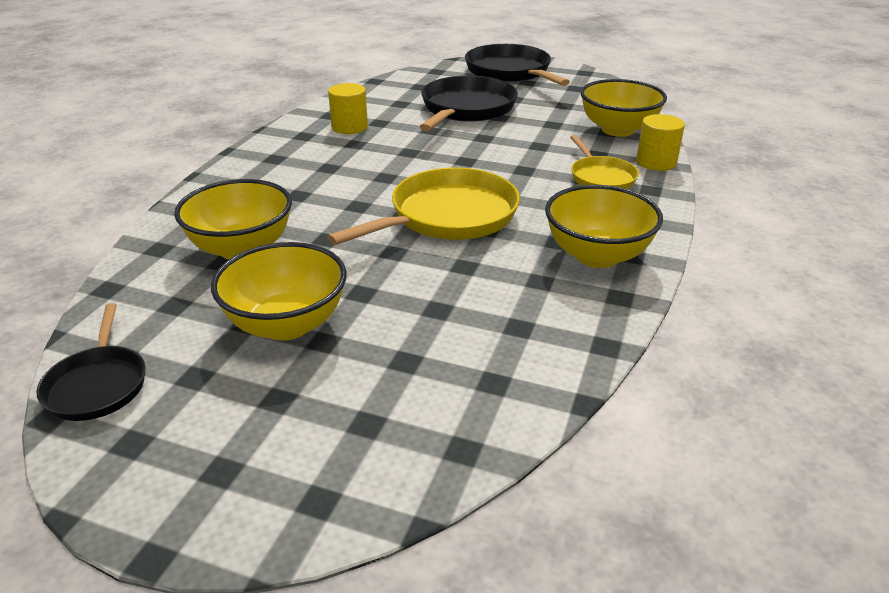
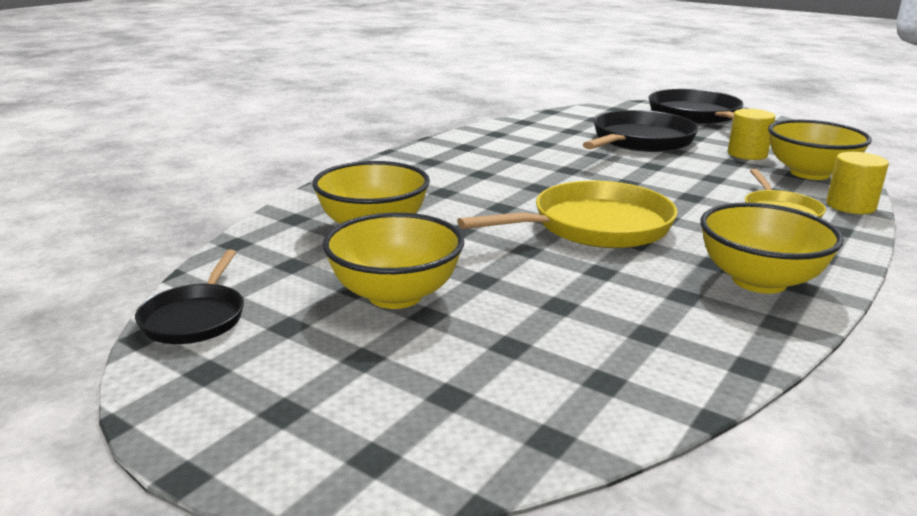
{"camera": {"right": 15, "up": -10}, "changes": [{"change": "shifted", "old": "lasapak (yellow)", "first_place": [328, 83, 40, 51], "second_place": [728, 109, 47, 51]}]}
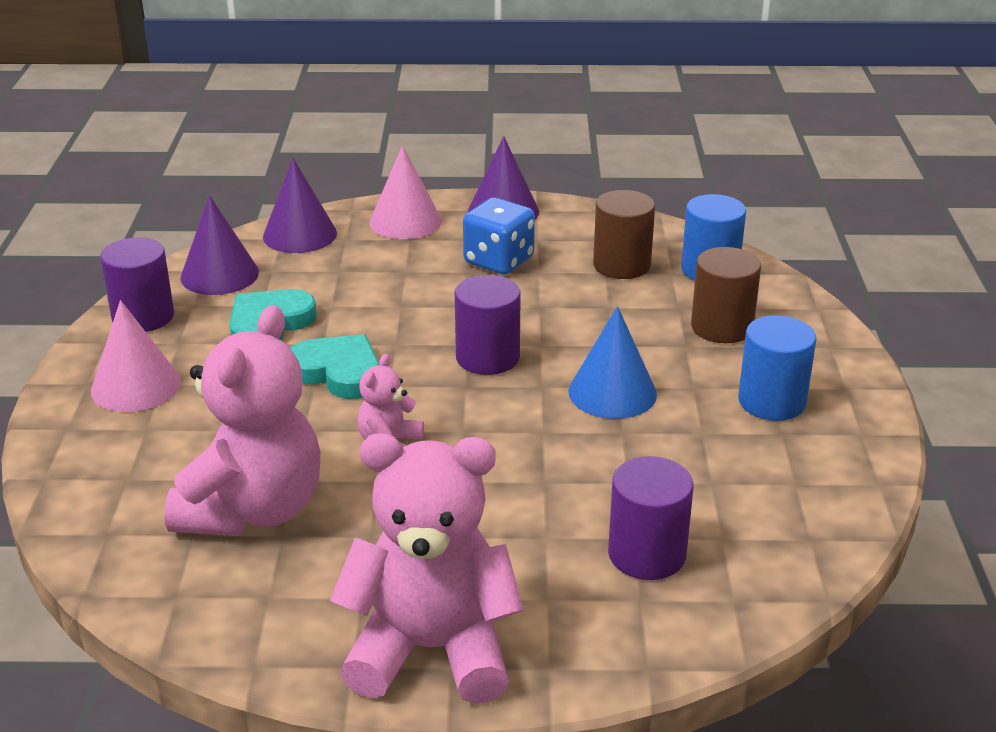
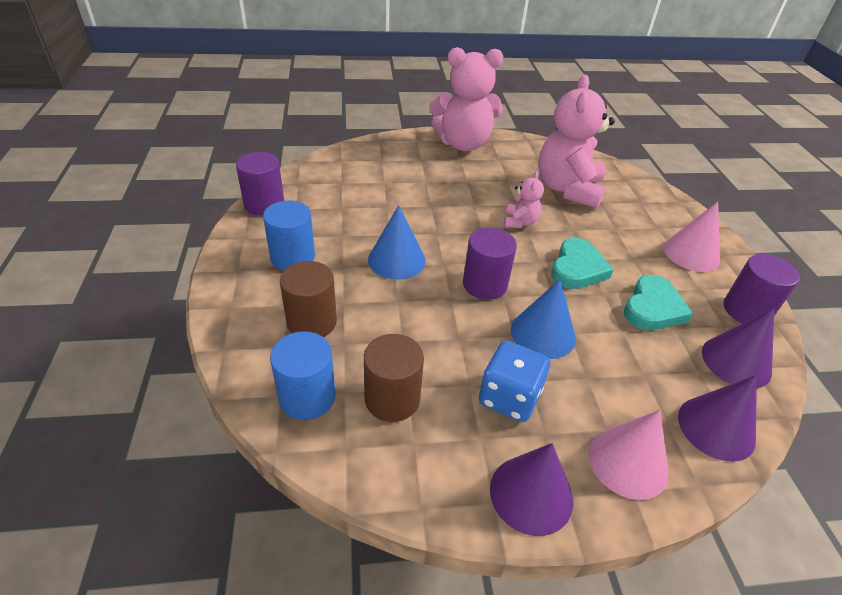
{"camera": {"right": 170, "up": 10}, "changes": [{"change": "rotated", "old": "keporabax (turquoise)", "first_place": [290, 334, 89, 65], "second_place": [551, 238, 63, 51], "degrees": -90}, {"change": "shifted", "old": "lasapak (purple)", "first_place": [608, 456, 85, 124], "second_place": [236, 152, 48, 64]}, {"change": "new", "new": "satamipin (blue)", "second_place": [511, 279, 65, 80]}]}
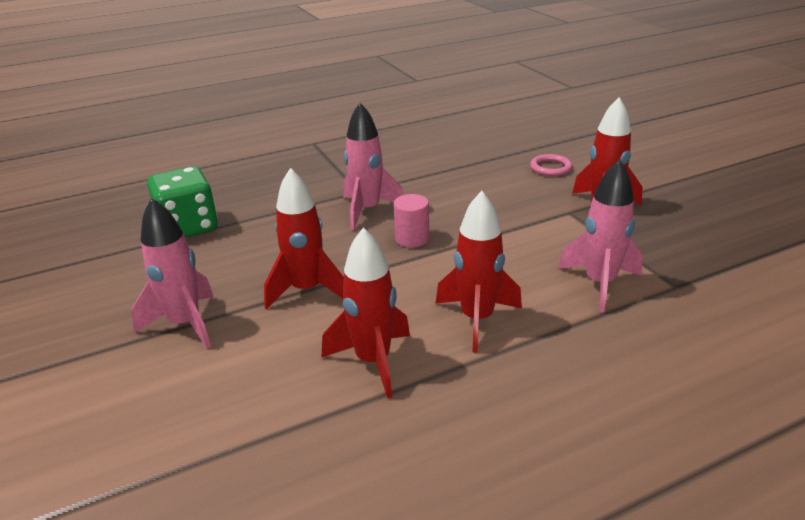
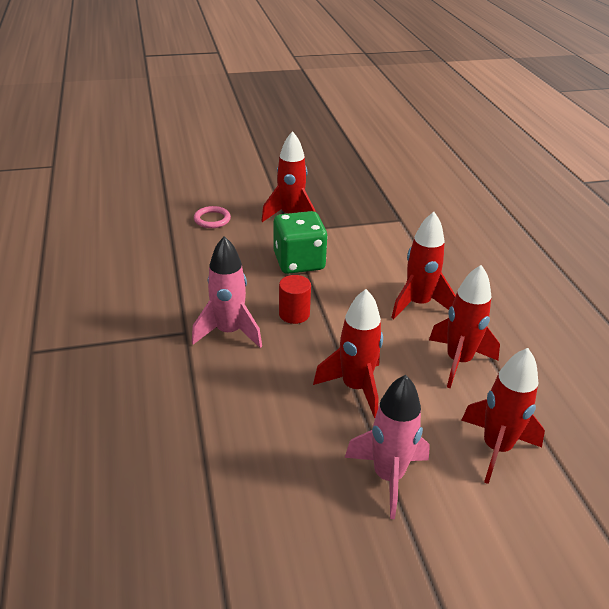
{"camera": {"right": -80, "up": 5}, "changes": [{"change": "shifted", "old": "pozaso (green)", "first_place": [147, 166, 71, 72], "second_place": [274, 211, 54, 63]}, {"change": "repainted", "old": "lasapak (pink)", "new": "lasapak (red)", "first_place": [393, 194, 36, 53], "second_place": [279, 275, 32, 49]}, {"change": "gone", "old": "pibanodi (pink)", "first_place": [558, 159, 85, 154]}, {"change": "new", "new": "pibanodi (red)", "second_place": [461, 348, 84, 136]}]}
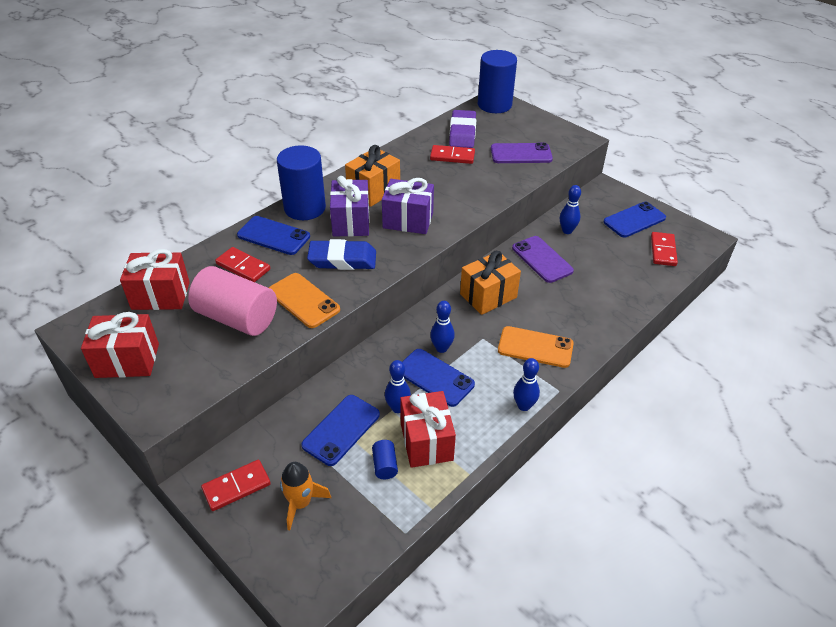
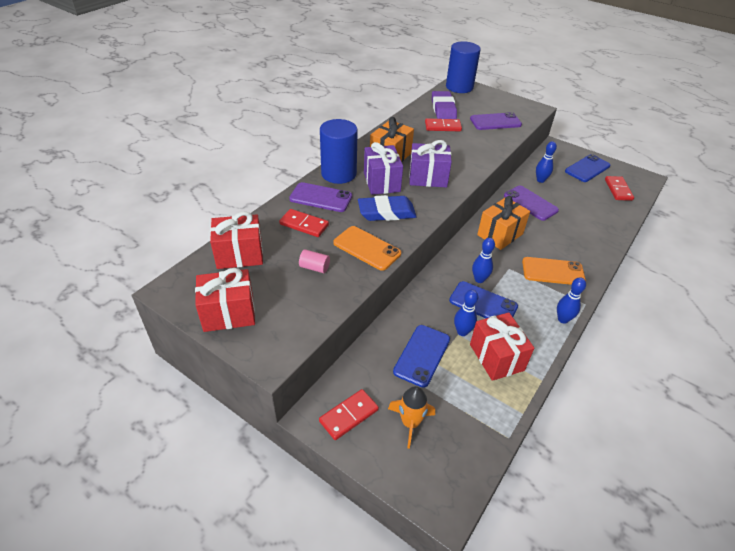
{"camera": {"right": -10, "up": 0}, "changes": [{"change": "scaled", "old": "lasapak (pink)", "first_place": [188, 266, 89, 70], "second_place": [299, 249, 31, 24], "factor": 0.42}, {"change": "repainted", "old": "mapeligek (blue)", "new": "mapeligek (purple)", "first_place": [237, 216, 73, 39], "second_place": [289, 182, 63, 30]}, {"change": "gone", "old": "lasapak (blue)", "first_place": [372, 440, 26, 39]}]}
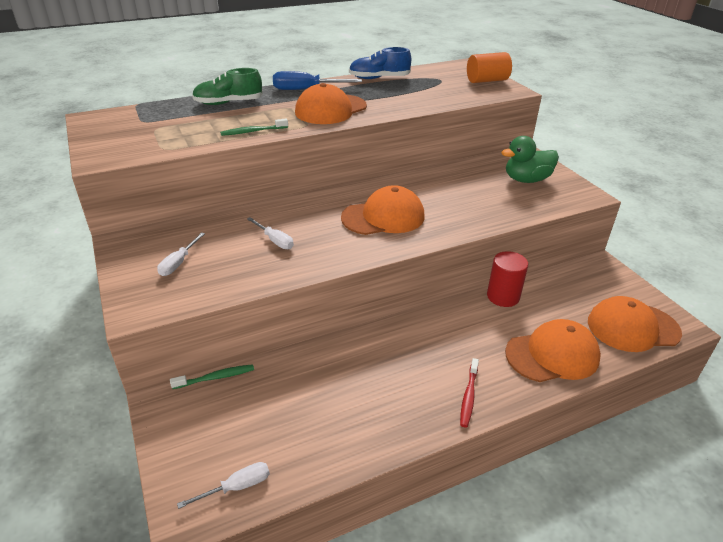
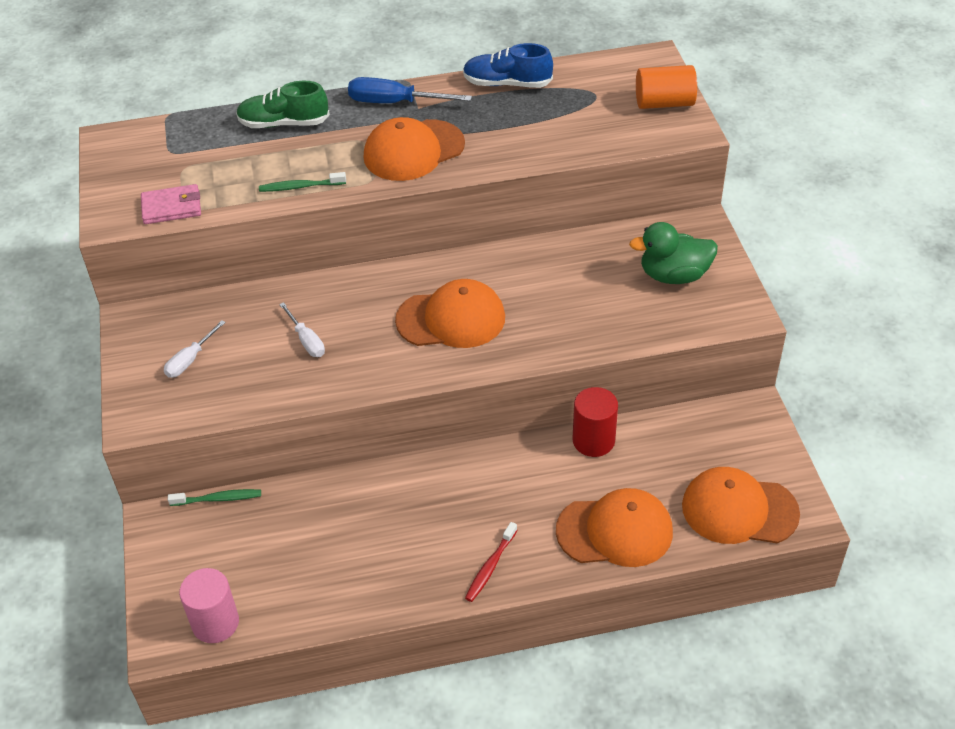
{"camera": {"right": 15, "up": 10}, "changes": [{"change": "swapped", "old": "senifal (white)", "new": "lasapak (pink)", "first_place": [177, 462, 93, 47], "second_place": [179, 568, 60, 75]}, {"change": "new", "new": "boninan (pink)", "second_place": [141, 184, 60, 40]}]}
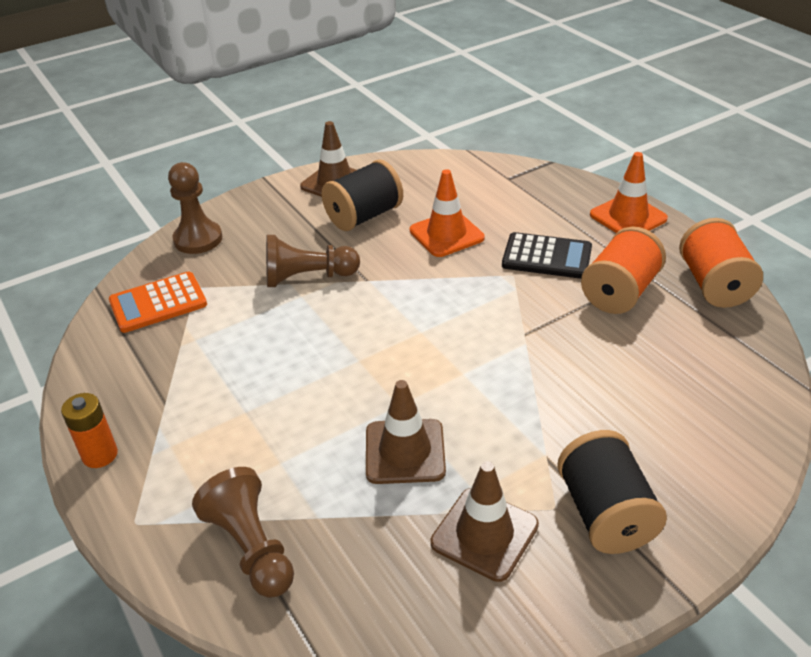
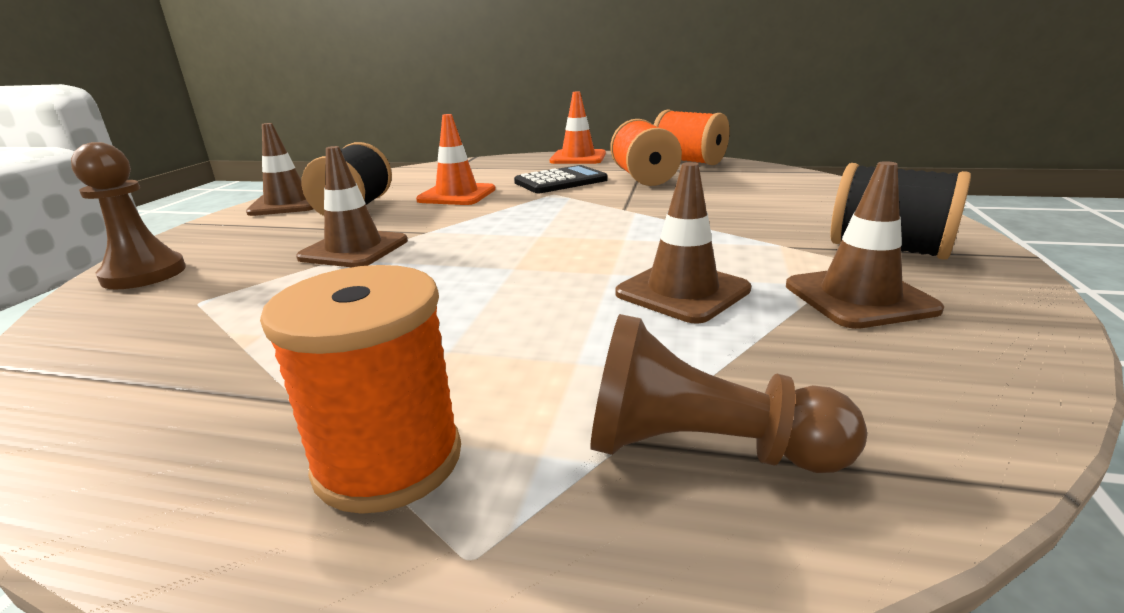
{"camera": {"right": -45, "up": -15}, "changes": [{"change": "gone", "old": "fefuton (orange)", "first_place": [61, 393, 57, 75]}, {"change": "gone", "old": "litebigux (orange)", "first_place": [109, 272, 98, 61]}, {"change": "swapped", "old": "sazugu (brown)", "new": "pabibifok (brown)", "first_place": [266, 235, 94, 52], "second_place": [296, 146, 112, 121]}, {"change": "new", "new": "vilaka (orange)", "second_place": [260, 265, 201, 249]}]}
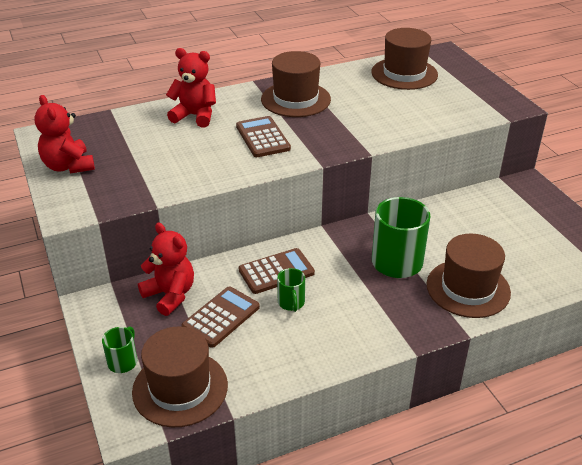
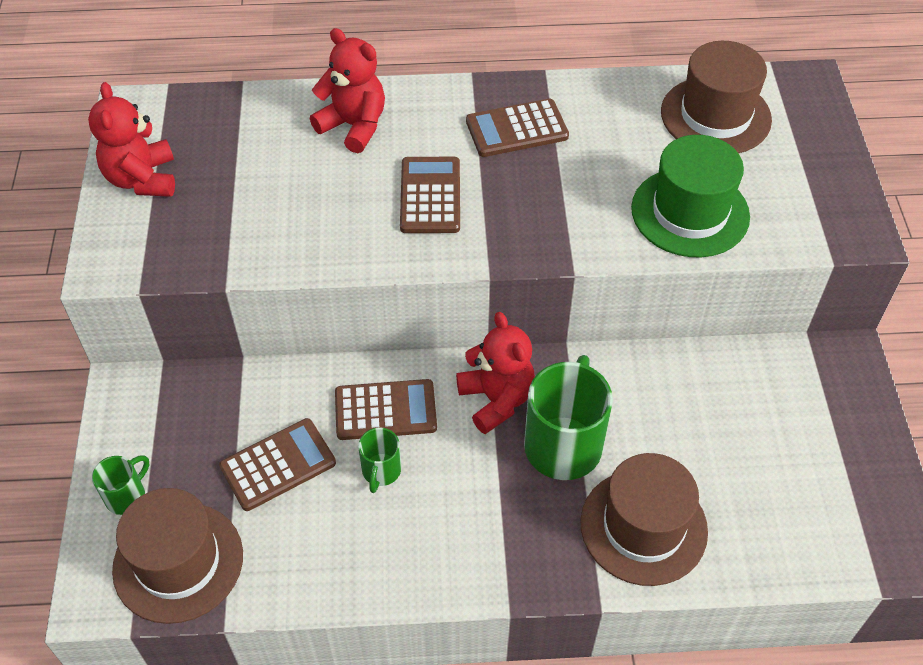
{"camera": {"right": 20, "up": 15}, "changes": [{"change": "shifted", "old": "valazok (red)", "first_place": [138, 223, 56, 93], "second_place": [456, 312, 79, 122]}, {"change": "swapped", "old": "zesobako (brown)", "new": "litebigux (brown)", "first_place": [261, 51, 70, 66], "second_place": [466, 99, 103, 58]}, {"change": "new", "new": "zesobako (green)", "second_place": [631, 135, 119, 122]}]}
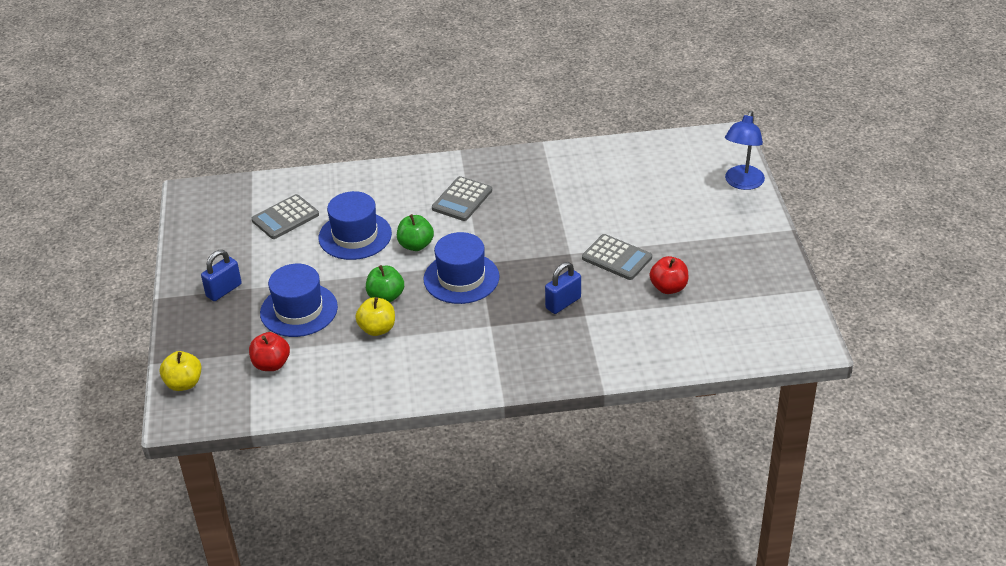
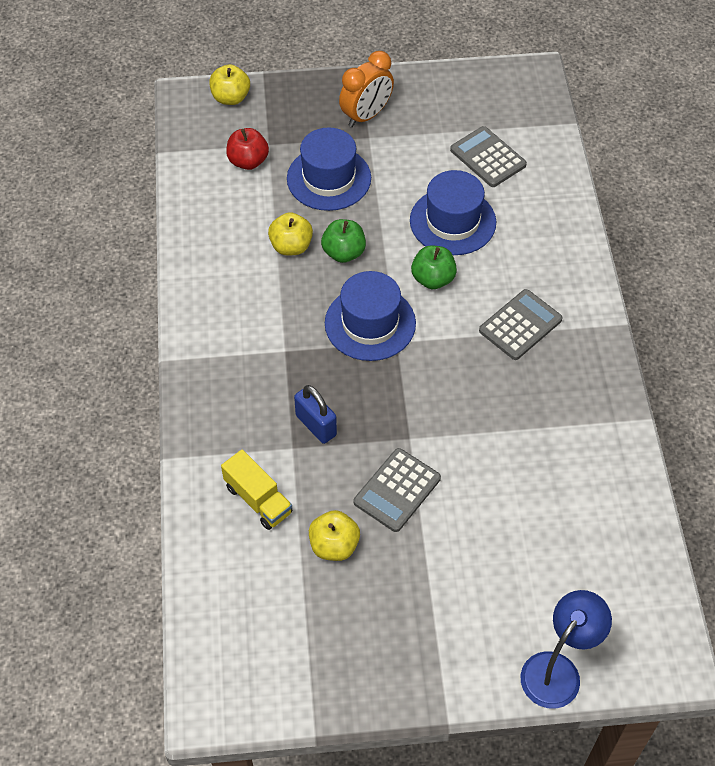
{"camera": {"right": 90, "up": 15}, "changes": [{"change": "swapped", "old": "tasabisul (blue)", "new": "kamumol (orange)", "first_place": [201, 250, 41, 51], "second_place": [339, 51, 55, 76]}, {"change": "rotated", "old": "litebigux (grey)", "first_place": [432, 176, 60, 45], "second_place": [479, 289, 84, 71], "degrees": 105}, {"change": "repainted", "old": "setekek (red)", "new": "setekek (yellow)", "first_place": [650, 256, 38, 38], "second_place": [309, 510, 51, 51]}, {"change": "rotated", "old": "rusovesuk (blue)", "first_place": [725, 111, 40, 79], "second_place": [521, 590, 91, 119], "degrees": 105}, {"change": "new", "new": "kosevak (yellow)", "second_place": [221, 449, 71, 81]}]}
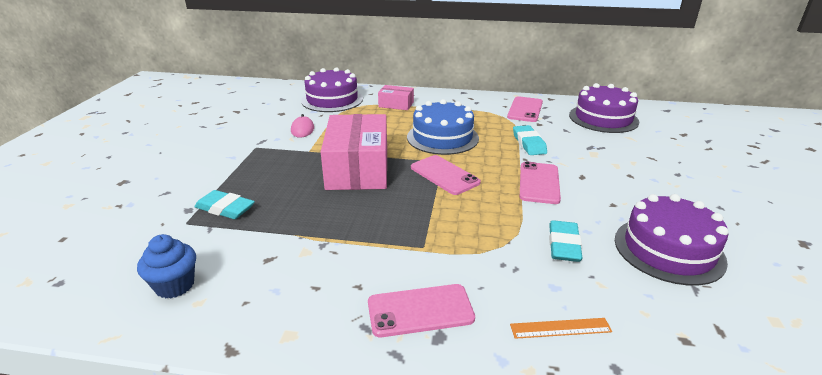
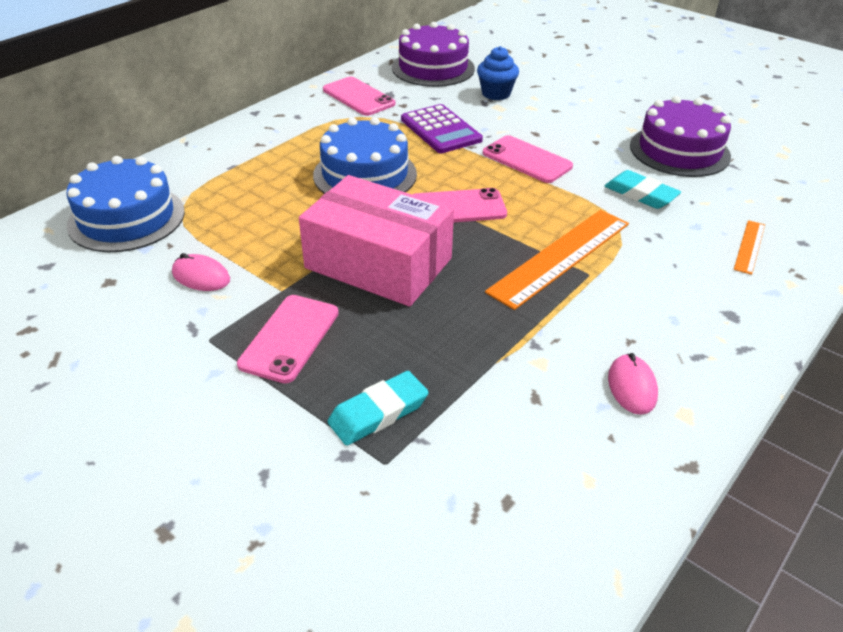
{"camera": {"right": -60, "up": 10}, "changes": [{"change": "shifted", "old": "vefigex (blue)", "first_place": [137, 234, 59, 64], "second_place": [477, 46, 42, 54]}, {"change": "repainted", "old": "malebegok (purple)", "new": "malebegok (blue)", "first_place": [301, 67, 62, 45], "second_place": [66, 156, 119, 96]}, {"change": "shifted", "old": "mapeligek (pink)", "first_place": [368, 284, 107, 53], "second_place": [237, 295, 102, 89]}, {"change": "gone", "old": "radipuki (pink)", "first_place": [378, 85, 36, 25]}, {"change": "swapped", "old": "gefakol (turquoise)", "new": "litebigux (purple)", "first_place": [513, 125, 34, 30], "second_place": [401, 104, 82, 49]}, {"change": "new", "new": "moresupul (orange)", "second_place": [485, 210, 144, 100]}, {"change": "new", "new": "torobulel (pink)", "second_place": [608, 353, 50, 62]}]}
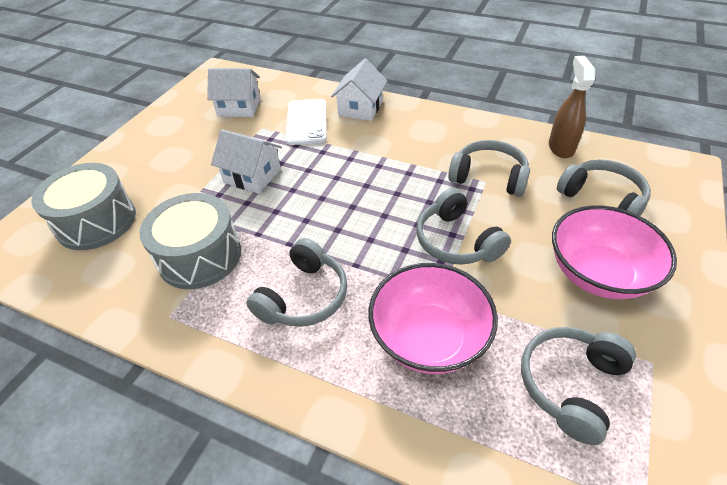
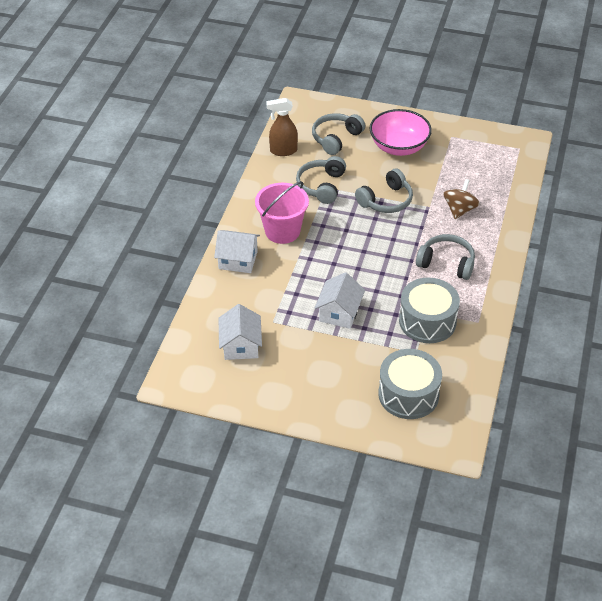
{"camera": {"right": -100, "up": 0}, "changes": [{"change": "gone", "old": "mapeligek (white)", "first_place": [286, 99, 41, 46]}, {"change": "swapped", "old": "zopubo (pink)", "new": "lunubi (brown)", "first_place": [368, 263, 130, 111], "second_place": [443, 179, 37, 40]}, {"change": "gone", "old": "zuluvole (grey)", "first_place": [521, 327, 115, 118]}, {"change": "new", "new": "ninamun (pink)", "second_place": [255, 181, 54, 63]}]}
